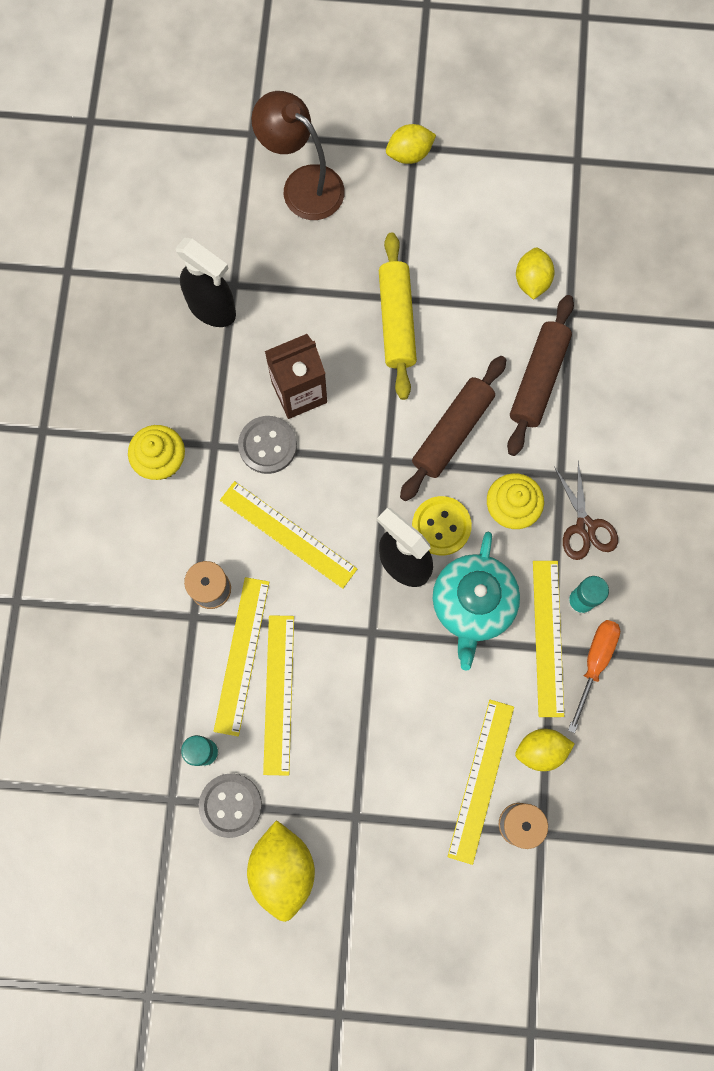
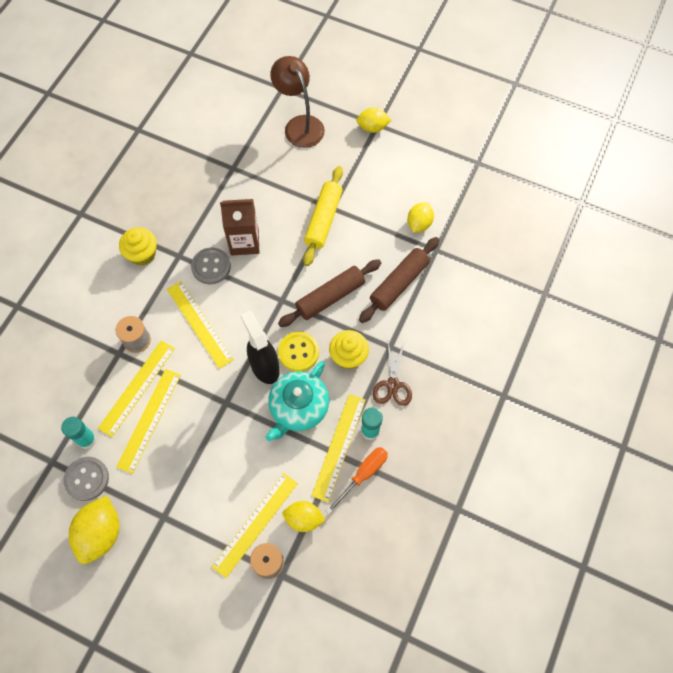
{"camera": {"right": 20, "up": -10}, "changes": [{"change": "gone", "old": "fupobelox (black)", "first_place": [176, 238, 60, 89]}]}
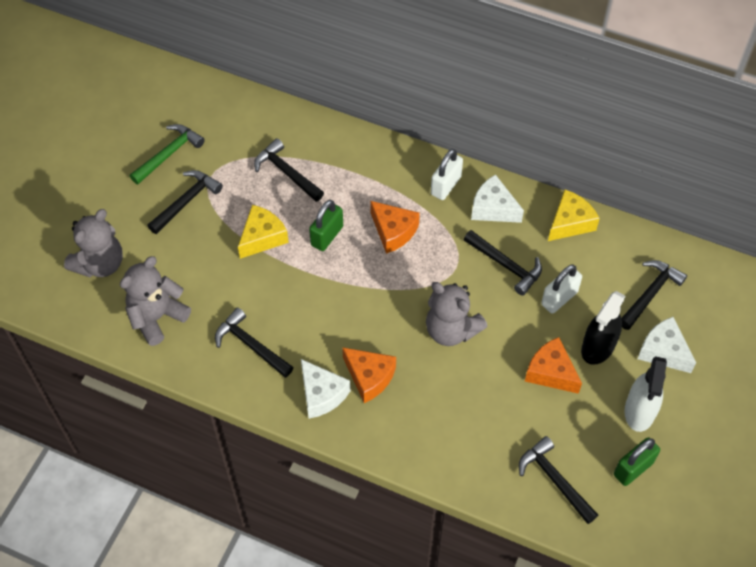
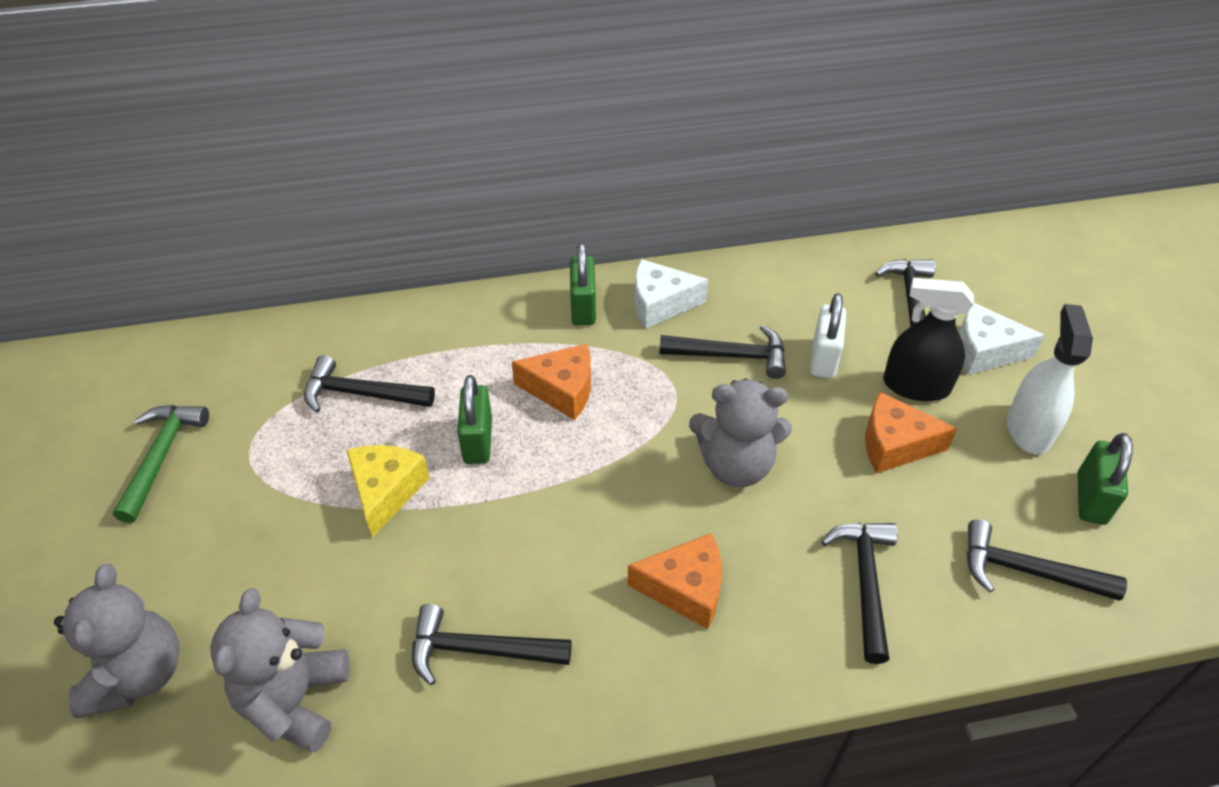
{"camera": {"right": -35, "up": -10}, "changes": [{"change": "shifted", "old": "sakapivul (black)", "first_place": [148, 170, 75, 64], "second_place": [821, 523, 77, 141]}, {"change": "gone", "old": "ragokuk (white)", "first_place": [301, 359, 50, 60]}, {"change": "repainted", "old": "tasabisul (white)", "new": "tasabisul (green)", "first_place": [431, 149, 32, 51], "second_place": [570, 243, 26, 82]}, {"change": "gone", "old": "ragokuk (yellow)", "first_place": [548, 189, 52, 52]}, {"change": "rotated", "old": "fupobelox (black)", "first_place": [581, 291, 45, 74], "second_place": [883, 278, 91, 123], "degrees": 105}, {"change": "rotated", "old": "fupobelox (white)", "first_place": [624, 356, 43, 76], "second_place": [1007, 304, 86, 150], "degrees": -150}]}
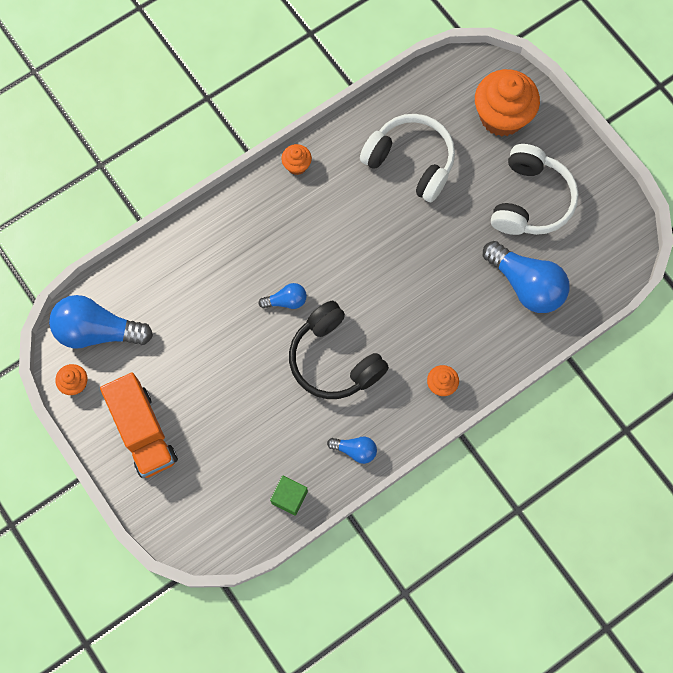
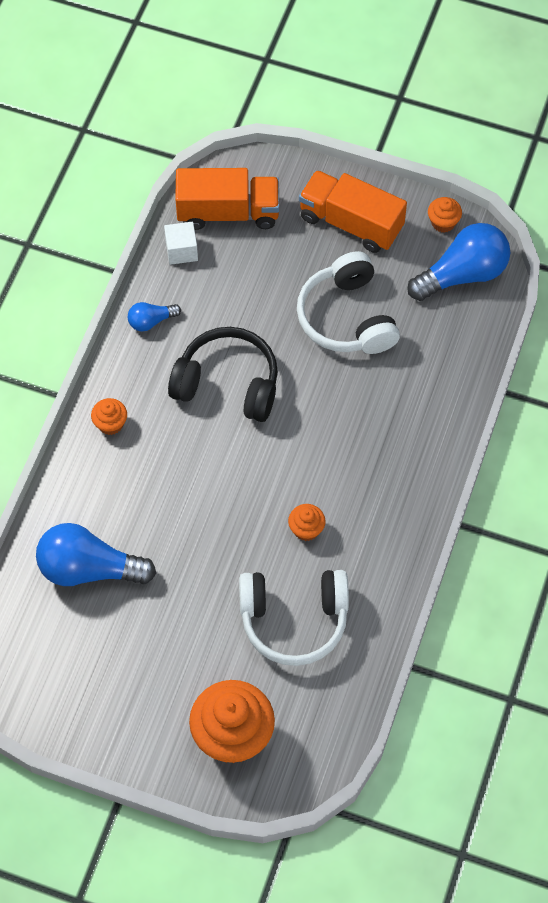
{"camera": {"right": 145, "up": -10}, "changes": [{"change": "gone", "old": "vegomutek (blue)", "first_place": [258, 283, 49, 26]}, {"change": "repainted", "old": "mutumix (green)", "new": "mutumix (white)", "first_place": [270, 476, 38, 40], "second_place": [164, 222, 34, 43]}, {"change": "shifted", "old": "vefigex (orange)", "first_place": [281, 144, 31, 31], "second_place": [288, 504, 37, 37]}, {"change": "shifted", "old": "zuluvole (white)", "first_place": [491, 144, 88, 91], "second_place": [297, 251, 103, 103]}, {"change": "new", "new": "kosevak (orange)", "second_place": [175, 168, 104, 62]}]}
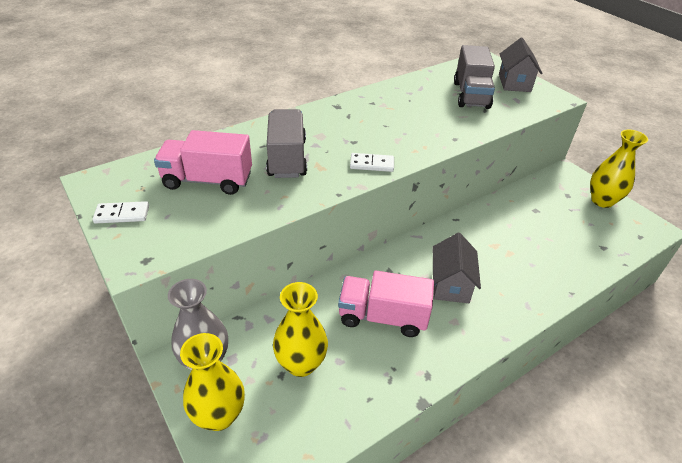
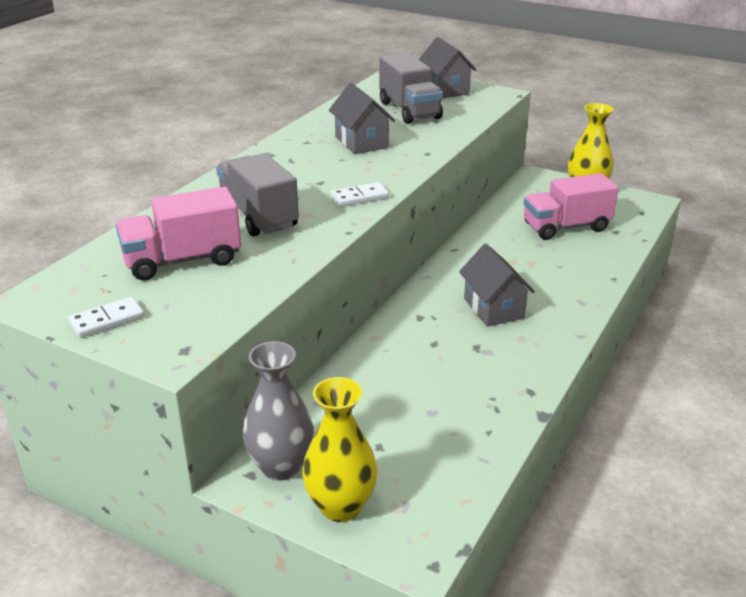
{"camera": {"right": -25, "up": -10}, "changes": [{"change": "gone", "old": "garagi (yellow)", "first_place": [273, 282, 55, 95]}, {"change": "shifted", "old": "kosevak (pink)", "first_place": [338, 271, 96, 66], "second_place": [523, 173, 96, 67]}, {"change": "new", "new": "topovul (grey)", "second_place": [329, 83, 66, 71]}]}
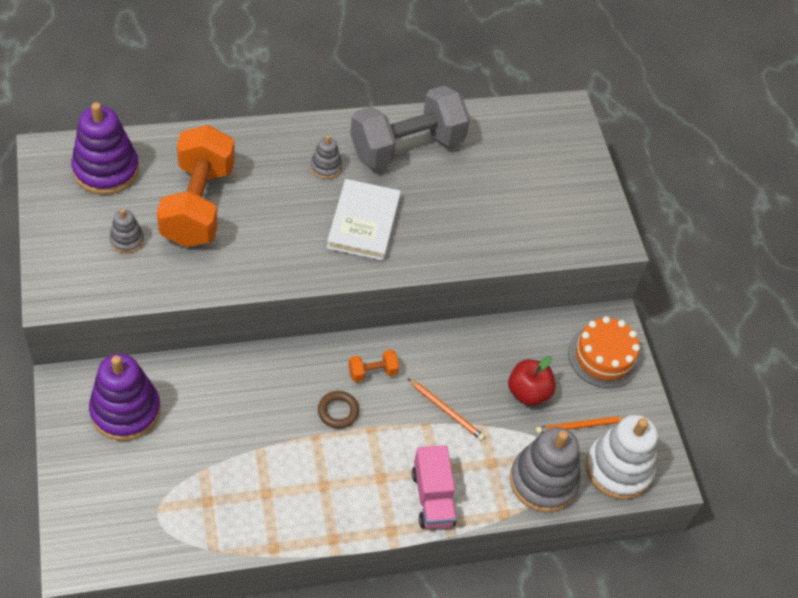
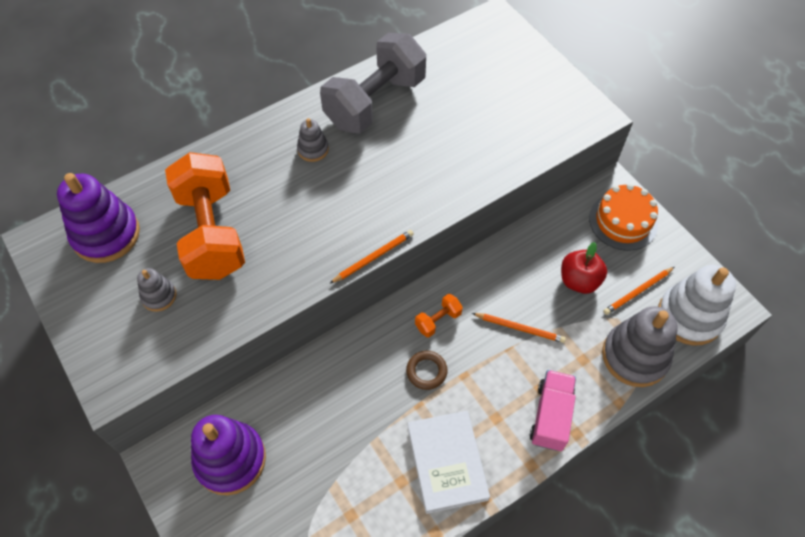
{"camera": {"right": -15, "up": 5}, "changes": [{"change": "shifted", "old": "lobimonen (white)", "first_place": [327, 179, 74, 82], "second_place": [407, 411, 83, 103]}, {"change": "rotated", "old": "kosevak (pink)", "first_place": [412, 445, 45, 84], "second_place": [530, 370, 46, 81], "degrees": -135}, {"change": "new", "new": "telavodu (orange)", "second_place": [329, 230, 85, 54]}]}
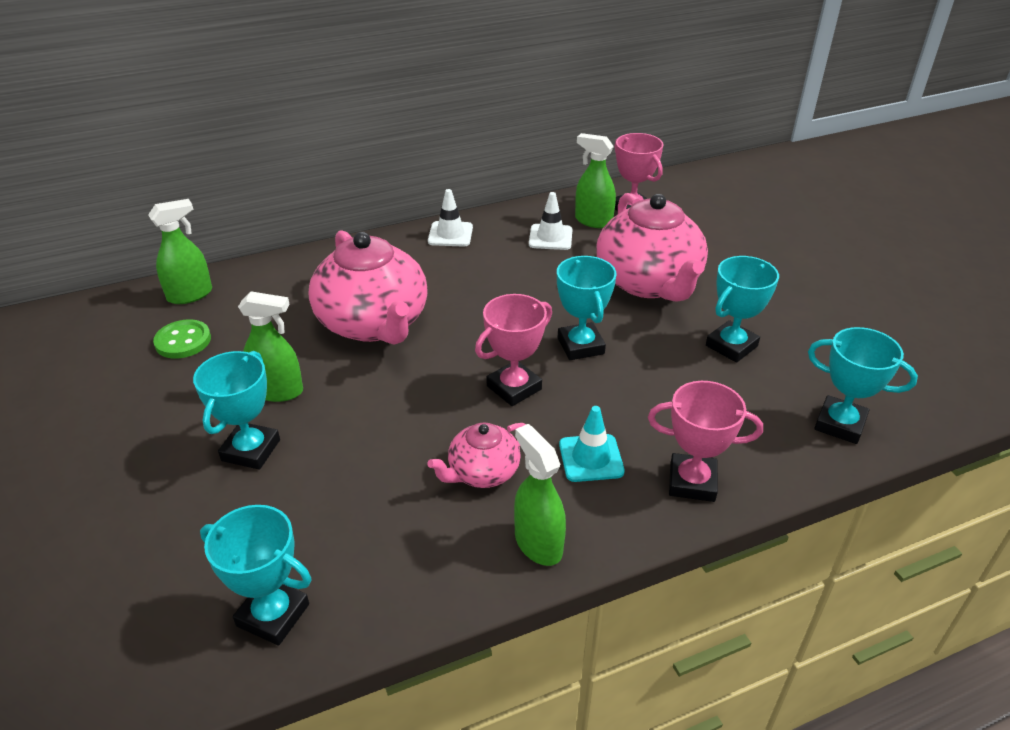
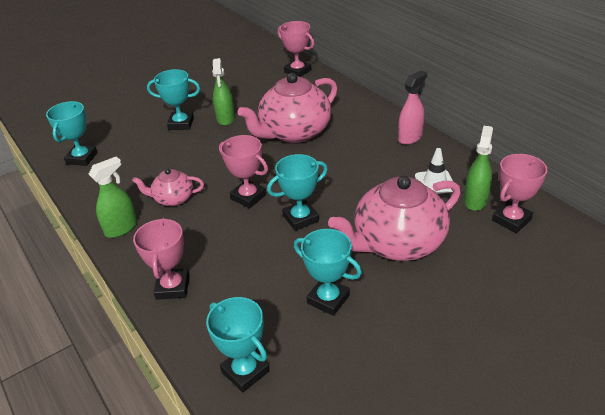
{"camera": {"right": 80, "up": 0}, "changes": [{"change": "swapped", "old": "fupobelox (green)", "new": "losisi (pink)", "first_place": [148, 199, 64, 105], "second_place": [278, 21, 36, 56]}, {"change": "gone", "old": "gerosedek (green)", "first_place": [153, 319, 58, 40]}, {"change": "rotated", "old": "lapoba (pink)", "first_place": [427, 422, 99, 66], "second_place": [132, 168, 72, 38], "degrees": -45}, {"change": "swapped", "old": "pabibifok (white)", "new": "fupobelox (pink)", "first_place": [428, 189, 45, 58], "second_place": [398, 70, 29, 75]}, {"change": "gone", "old": "pabibifok (turquoise)", "first_place": [559, 406, 66, 76]}, {"change": "rotated", "old": "losisi (turquoise)", "first_place": [808, 327, 110, 117], "second_place": [206, 297, 63, 96], "degrees": -60}]}
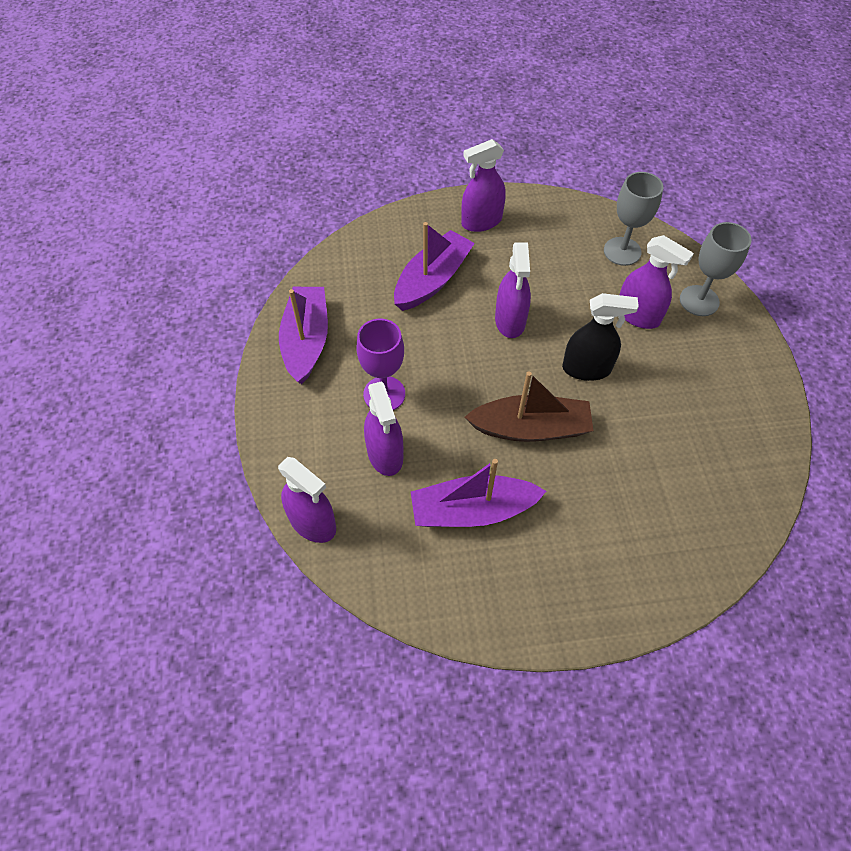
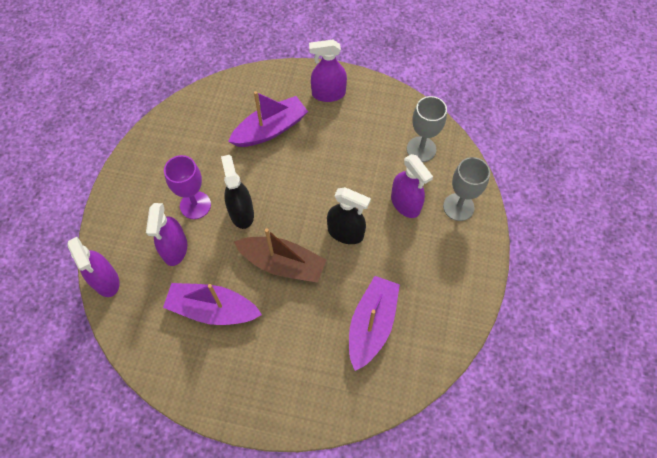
{"camera": {"right": 20, "up": 5}, "changes": [{"change": "shifted", "old": "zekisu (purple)", "first_place": [279, 287, 49, 97], "second_place": [349, 276, 51, 95]}, {"change": "gone", "old": "fupobelox (purple)", "first_place": [495, 242, 36, 96]}, {"change": "new", "new": "fupobelox (black)", "second_place": [221, 155, 33, 74]}]}
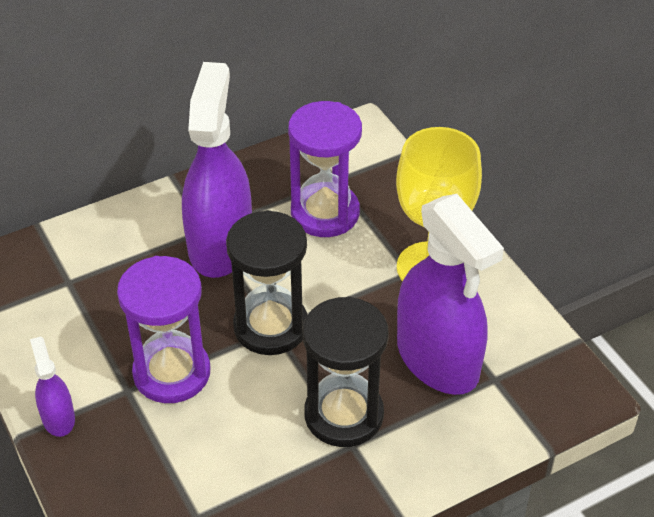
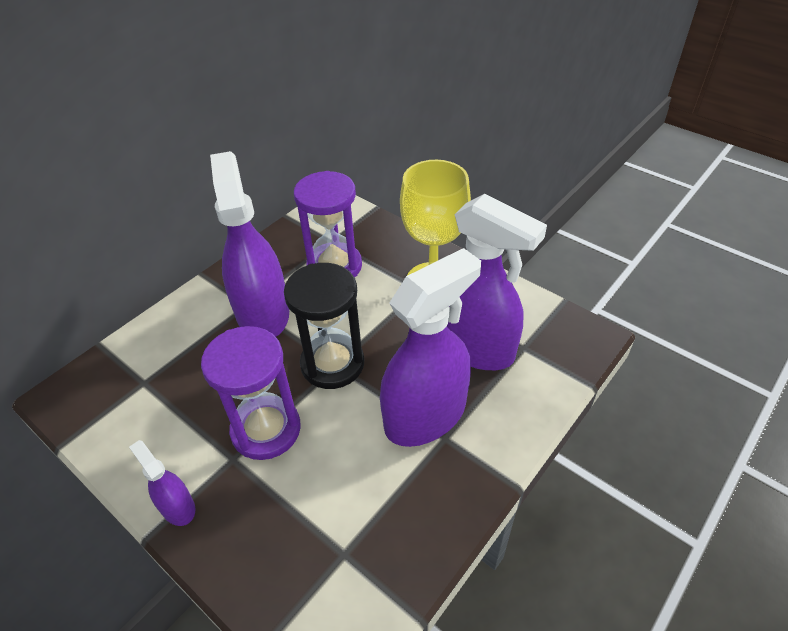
{"camera": {"right": -20, "up": 0}, "changes": [{"change": "swapped", "old": "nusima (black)", "new": "fupobelox (purple)", "first_place": [303, 297, 86, 150], "second_place": [380, 248, 101, 199]}]}
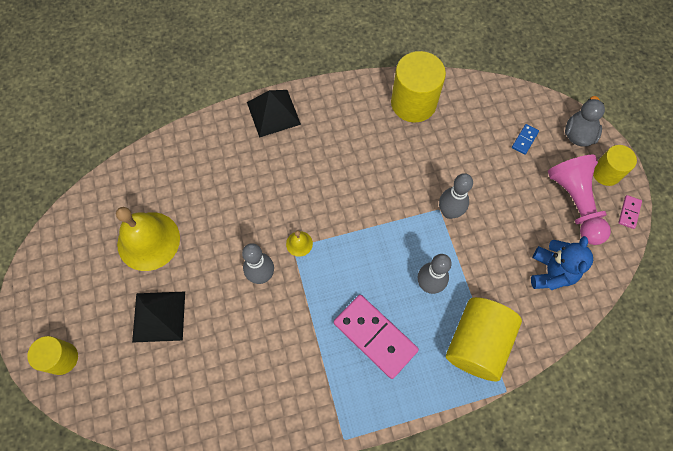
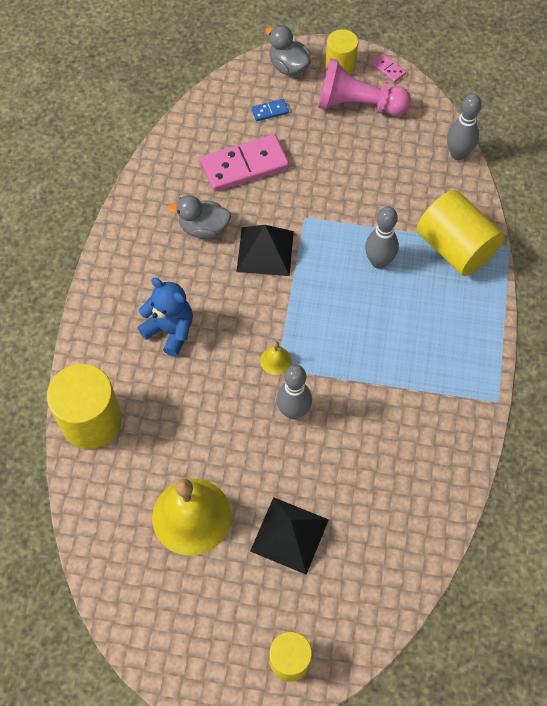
{"camera": {"right": -65, "up": -5}, "changes": [{"change": "shifted", "old": "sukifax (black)", "first_place": [247, 90, 54, 48], "second_place": [237, 225, 57, 51]}, {"change": "shifted", "old": "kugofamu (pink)", "first_place": [334, 295, 85, 84], "second_place": [200, 134, 89, 58]}, {"change": "shifted", "old": "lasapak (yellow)", "first_place": [391, 51, 55, 72], "second_place": [47, 364, 75, 85]}, {"change": "shifted", "old": "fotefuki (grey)", "first_place": [439, 173, 34, 46], "second_place": [447, 94, 35, 66]}, {"change": "rotated", "old": "kugofamu (blue)", "first_place": [512, 124, 27, 31], "second_place": [251, 99, 38, 22], "degrees": -75}, {"change": "shifted", "old": "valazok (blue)", "first_place": [531, 236, 62, 54], "second_place": [138, 278, 55, 79]}, {"change": "new", "new": "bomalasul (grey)", "second_place": [167, 195, 64, 44]}]}
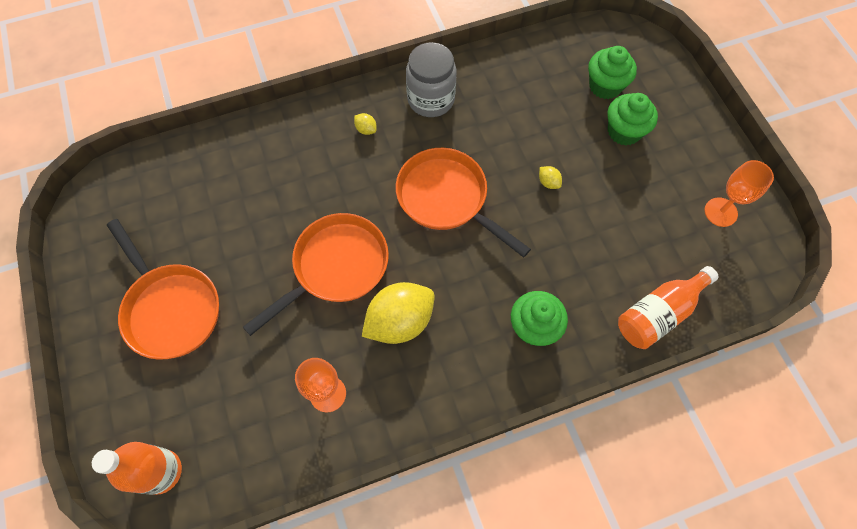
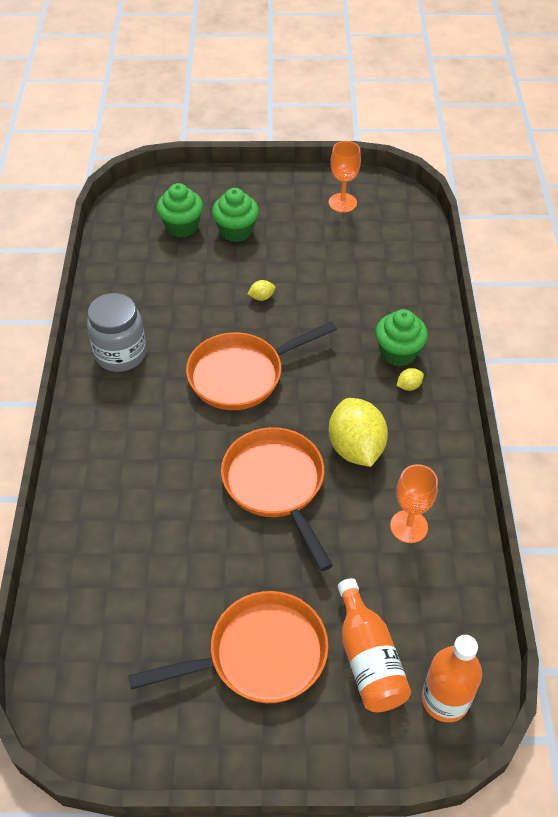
{"camera": {"right": -70, "up": -15}, "changes": [{"change": "shifted", "old": "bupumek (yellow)", "first_place": [354, 113, 23, 22], "second_place": [397, 368, 27, 23]}, {"change": "shifted", "old": "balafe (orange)", "first_place": [618, 266, 100, 83], "second_place": [338, 578, 73, 134]}]}
